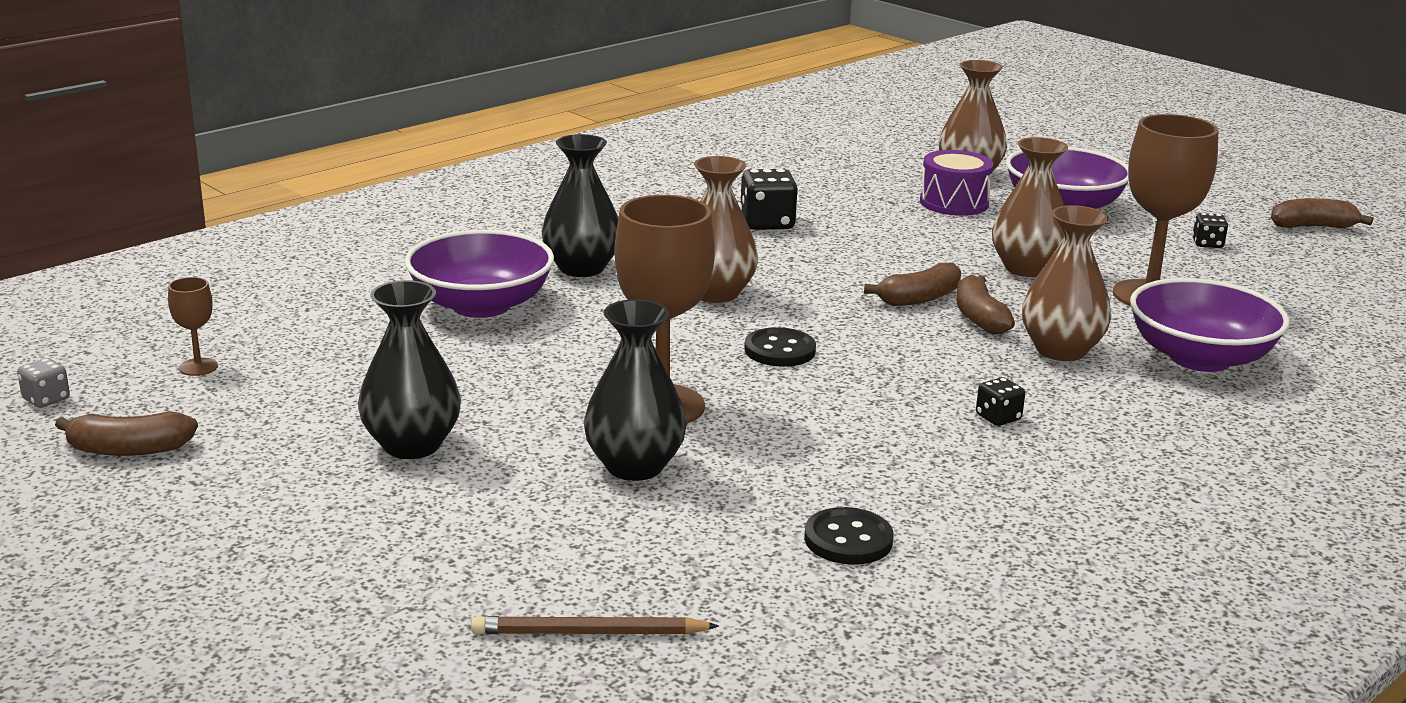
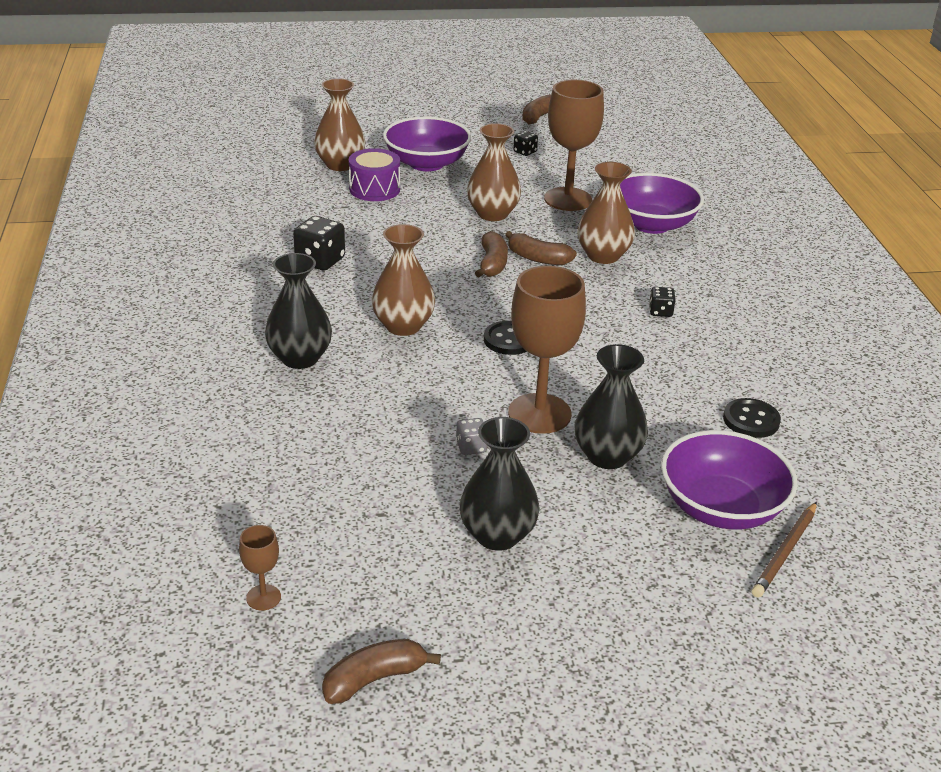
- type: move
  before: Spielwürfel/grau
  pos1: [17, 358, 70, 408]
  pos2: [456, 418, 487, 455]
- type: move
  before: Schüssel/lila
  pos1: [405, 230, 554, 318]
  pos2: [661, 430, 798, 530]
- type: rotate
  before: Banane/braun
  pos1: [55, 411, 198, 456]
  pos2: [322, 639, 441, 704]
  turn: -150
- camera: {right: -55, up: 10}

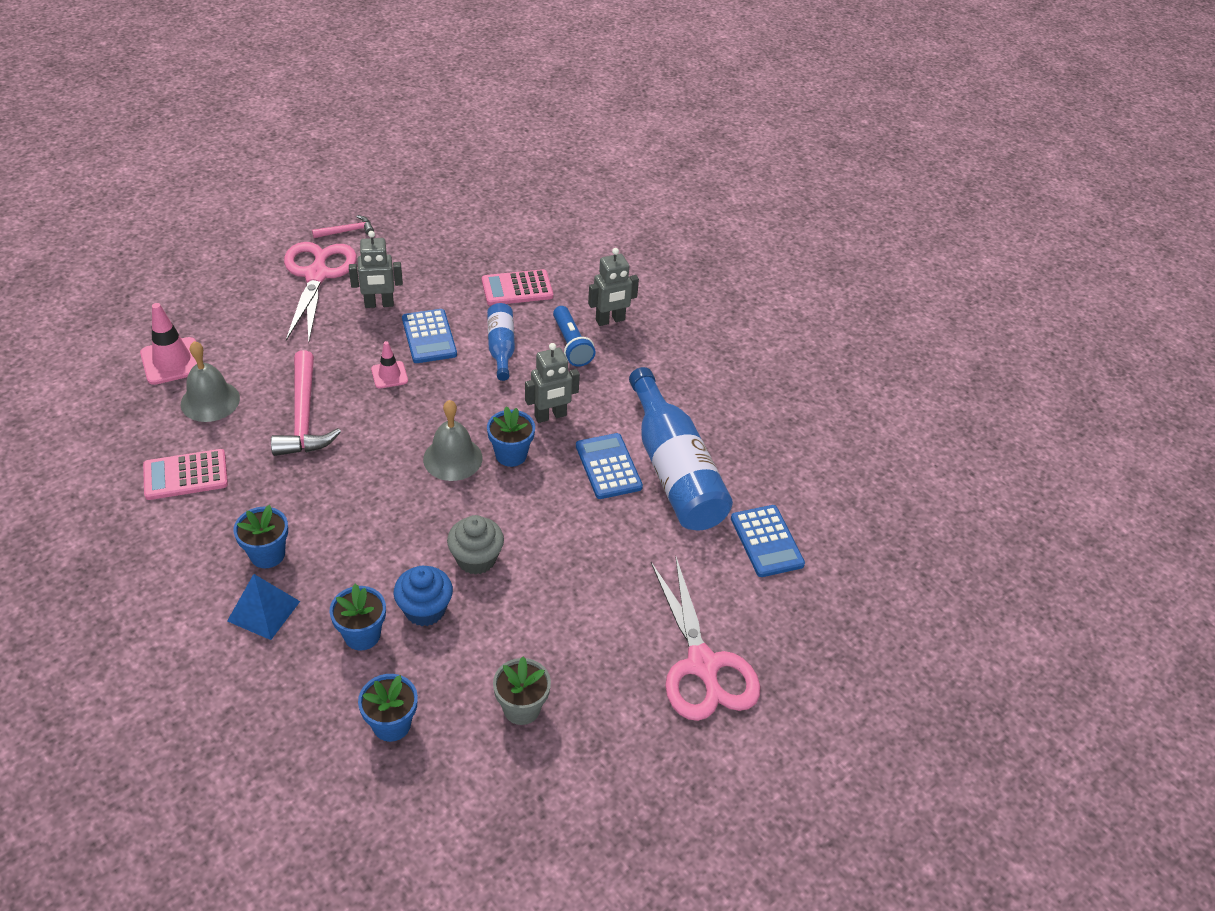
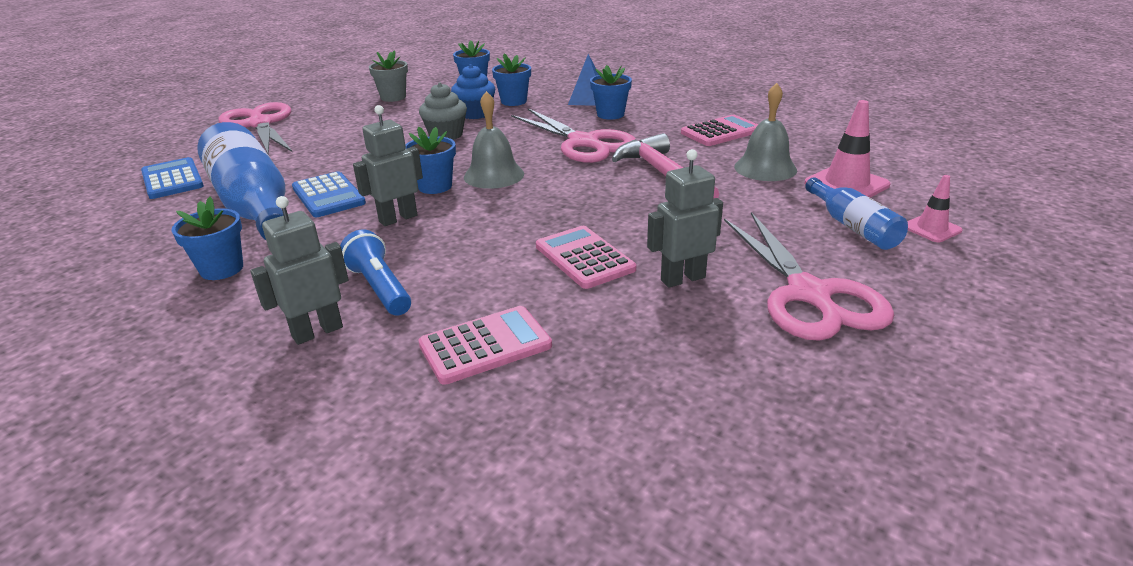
- type: delete
  before: Hammer/rosa
  pos1: [312, 215, 374, 238]
- type: insert
  after: Blumentopf/blau
  pos2: [171, 197, 243, 280]
- type: insert
  after: Schere/rosa
  pos2: [511, 108, 637, 163]
- type: move
  before: Leitkegel/rosa
  pos1: [371, 341, 408, 389]
  pos2: [907, 175, 963, 242]
- type: move
  before: Flasche/blau
  pos1: [487, 303, 515, 381]
  pos2: [805, 177, 908, 250]
- type: recolor
  before: Taschenrechner/blau
  after: Taschenrechner/rosa
  pos1: [402, 309, 457, 363]
  pos2: [536, 226, 636, 289]
- camera: {right: 170, up: -15}

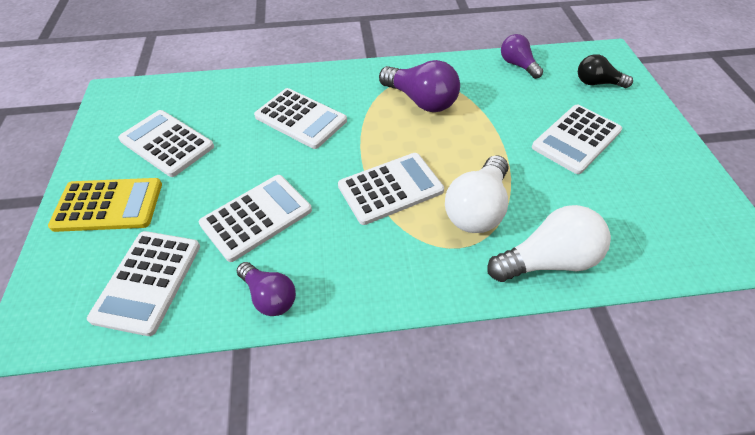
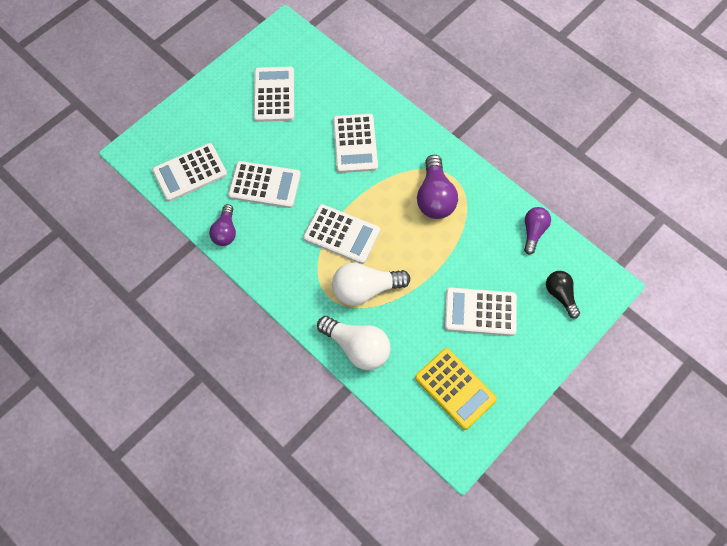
- type: move
  before: Taschenrechner/gelb
  pos1: [48, 178, 162, 232]
  pos2: [415, 348, 497, 430]
- camera: {right: 50, up: 15}

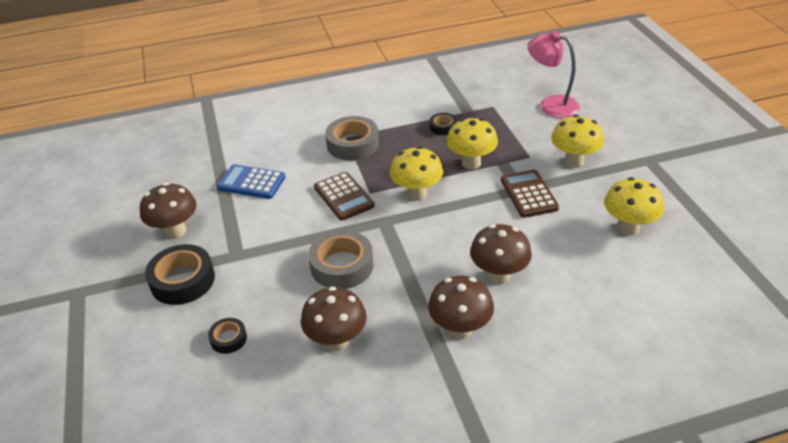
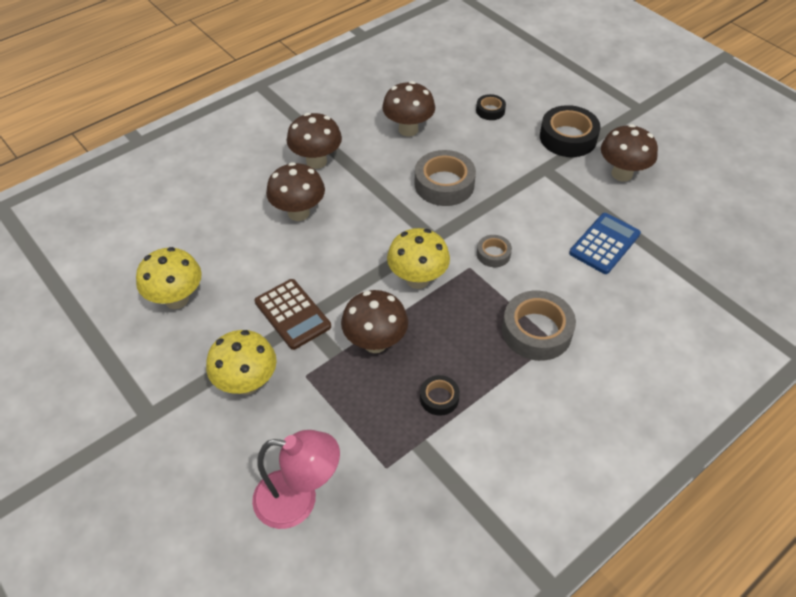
- type: replace
  before: Taschenrechner/braun
  after: Klebeband/grau
  pos1: [314, 172, 375, 221]
  pos2: [477, 235, 512, 267]
- type: recolor
  before: Pilz/gelb
  after: Pilz/braun
  pos1: [447, 118, 498, 169]
  pos2: [341, 290, 408, 353]
- type: rotate
  before: Taschenrechner/blau
  pos1: [217, 164, 286, 199]
  pos2: [569, 213, 641, 274]
  turn: -45
- camera: {right: 155, up: 10}

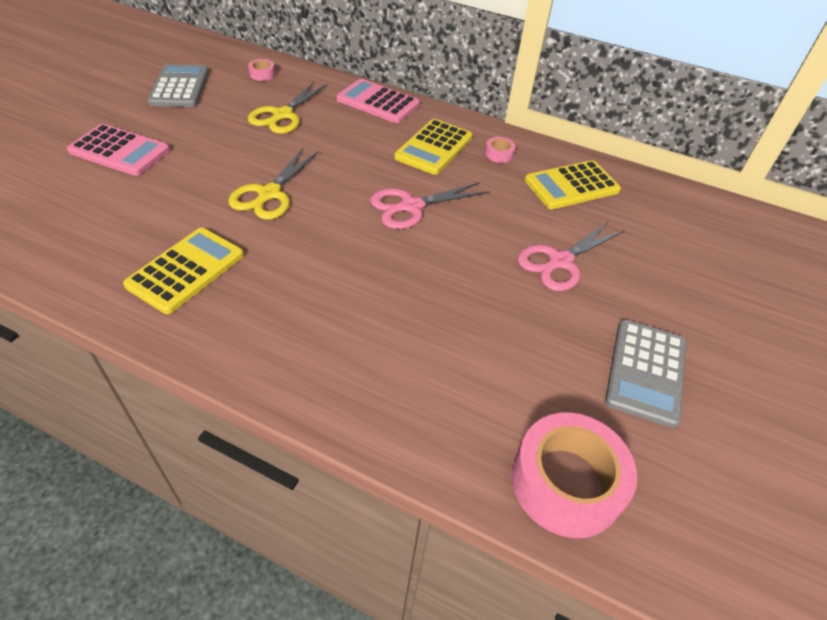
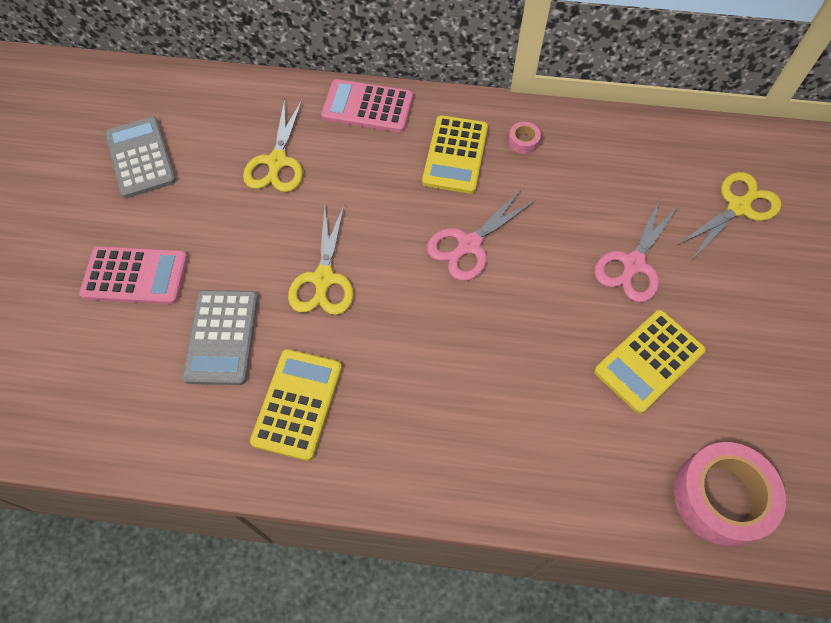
- type: delete
  before: Klebeband/rosa
  pos1: [248, 59, 275, 81]
- type: insert
  after: Schere/gelb
  pos2: [678, 172, 781, 258]
- type: move
  before: Taschenrechner/gelb
  pos1: [525, 160, 621, 209]
  pos2: [594, 310, 706, 414]
- type: move
  before: Taschenrechner/grau
  pos1: [605, 319, 686, 428]
  pos2: [182, 290, 258, 385]
- camera: {right: -15, up: 15}

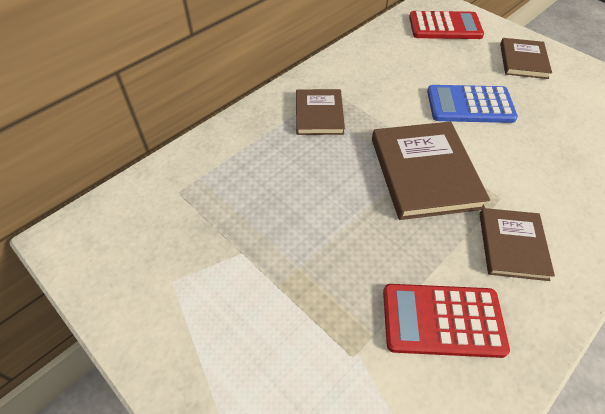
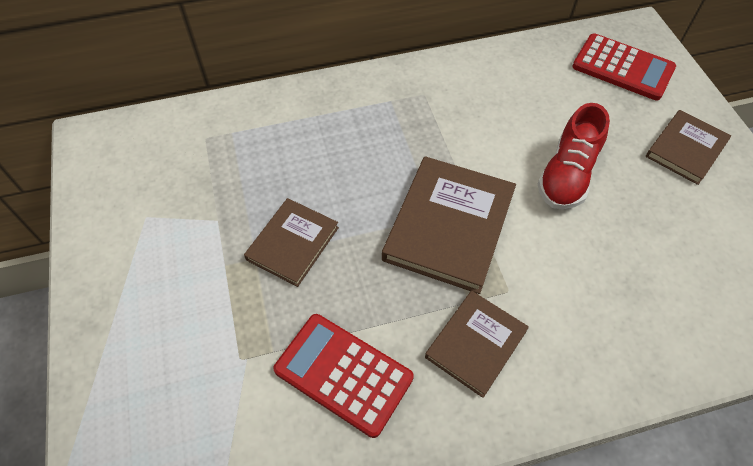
- type: move
  before: Buch/braun
  pos1: [296, 89, 345, 135]
  pos2: [244, 198, 339, 287]
- type: replace
  before: Taschenrechner/blau
  after: Schuh/rot
  pos1: [427, 85, 518, 123]
  pos2: [538, 103, 610, 209]
- camera: {right: 30, up: 5}

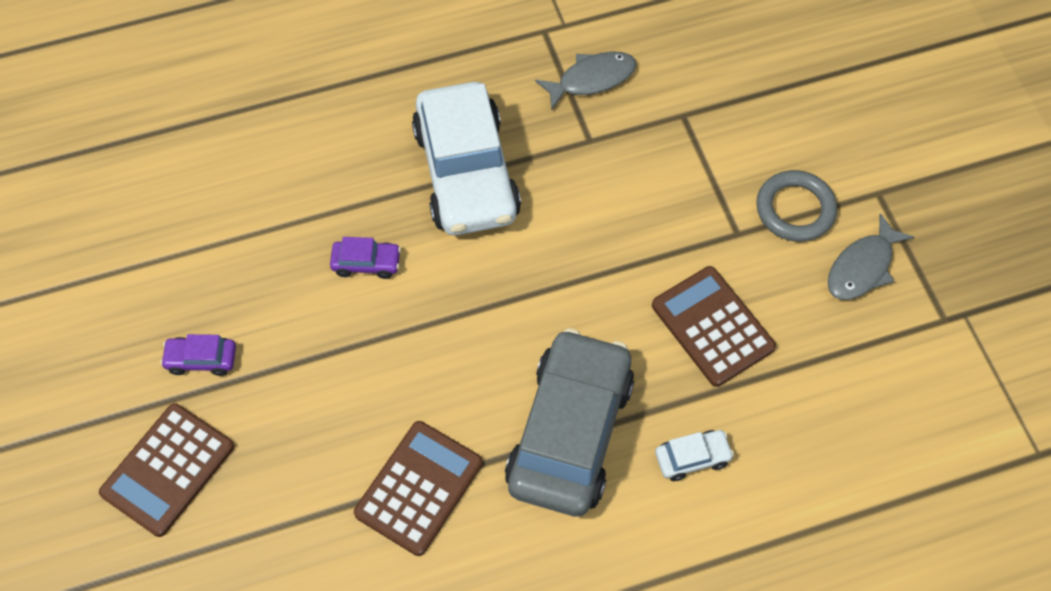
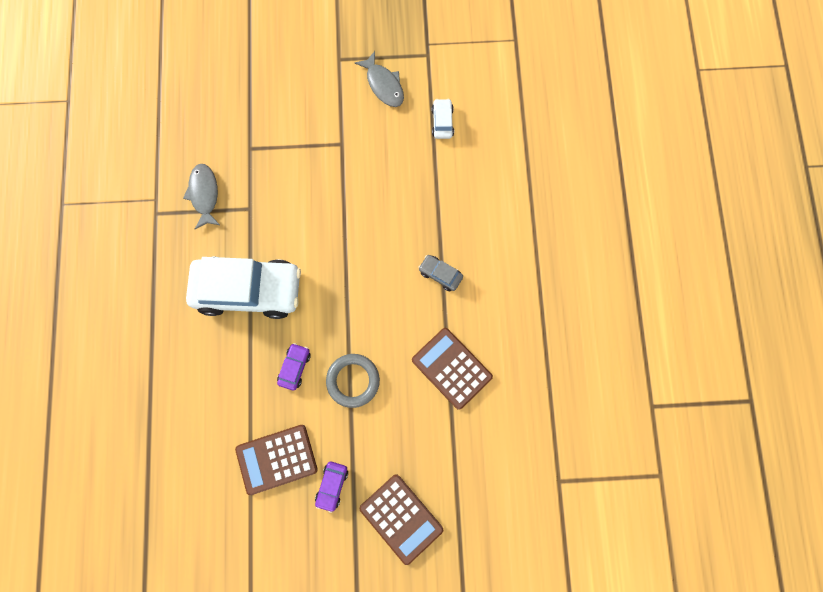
- type: move
  before: Taschenrechner/braun
  pos1: [652, 266, 776, 387]
  pos2: [235, 425, 318, 495]
- type: move
  before: Auto/weiß
  pos1: [655, 430, 734, 481]
  pos2: [432, 99, 454, 139]
- type: move
  before: Ring/grau
  pos1: [756, 170, 837, 242]
  pos2: [326, 354, 380, 408]
- type: resize
  before: Auto/grau
  pos1: [505, 328, 634, 517]
  pos2: [418, 255, 463, 291]
  scale: 0.4
- camera: {right: -75, up: 15}

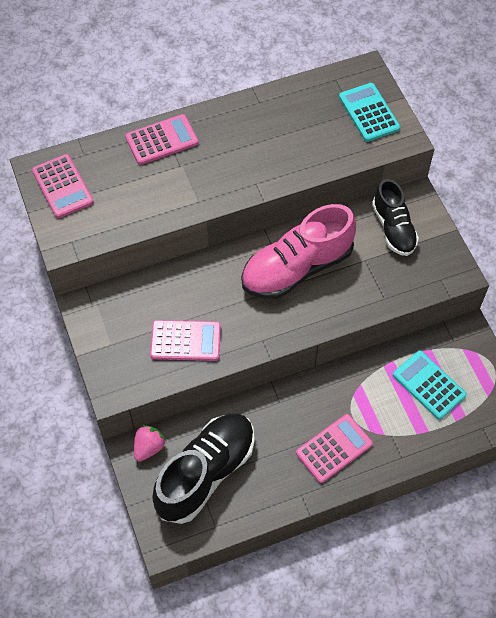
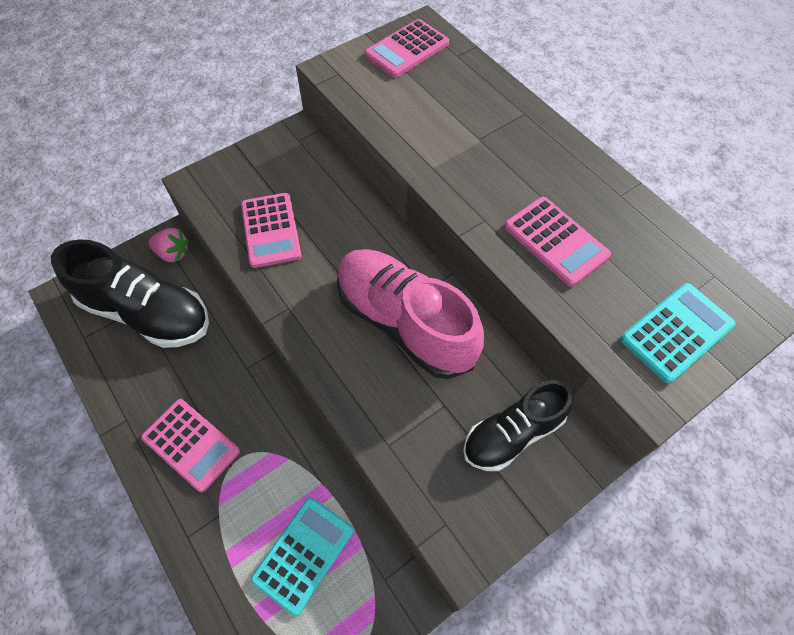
- type: move
  before: Taschenrechner/rosa
  pos1: [125, 114, 198, 165]
  pos2: [504, 197, 611, 287]
- camera: {right: 75, up: 0}

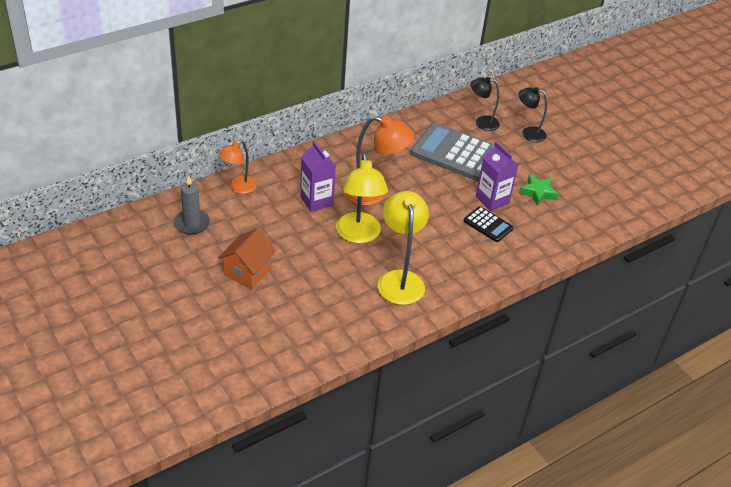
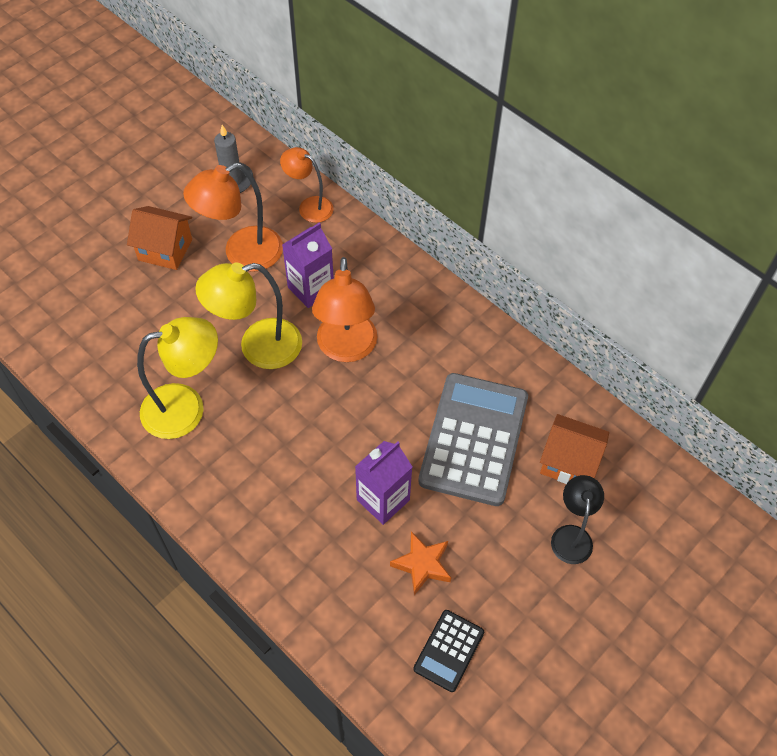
- type: insert
  after: Lampe/orange
  pos2: [183, 163, 283, 272]
- type: move
  before: Taschenrechner/schwarz
  pos1: [464, 206, 513, 242]
  pos2: [413, 610, 484, 692]
- type: replace
  before: Lampe/schwarz
  after: Haus/orange
  pos1: [470, 77, 500, 131]
  pos2: [540, 414, 609, 484]
- type: recolor
  before: Stern/grün
  after: Stern/orange
  pos1: [519, 174, 559, 206]
  pos2: [390, 531, 451, 595]
- camera: {right: 80, up: 15}

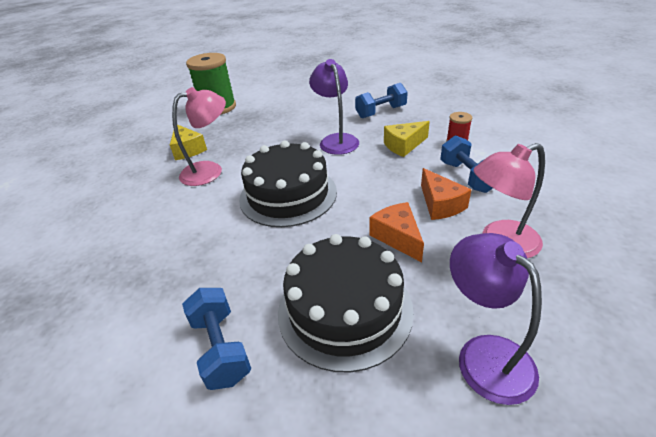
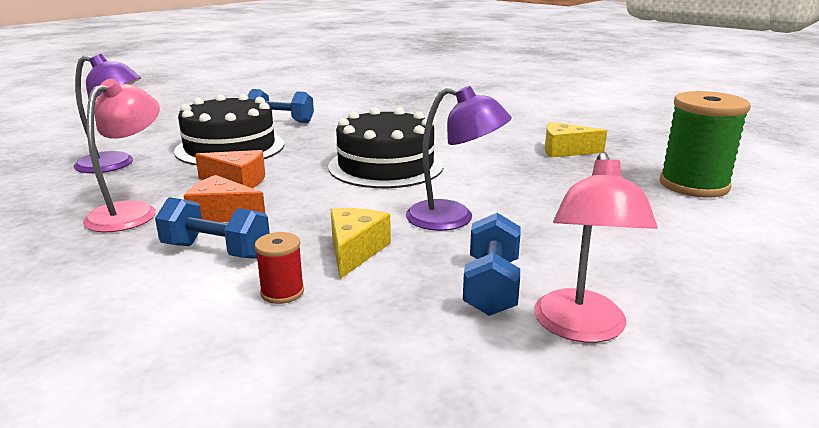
- type: move
  before: Lampe/rosa
  pos1: [172, 87, 226, 186]
  pos2: [534, 152, 658, 343]
- camera: {right: 125, up: -15}

